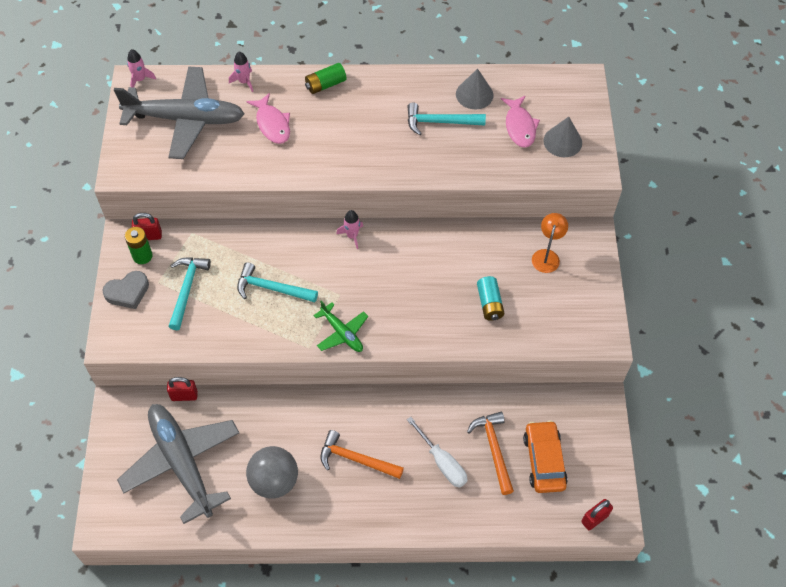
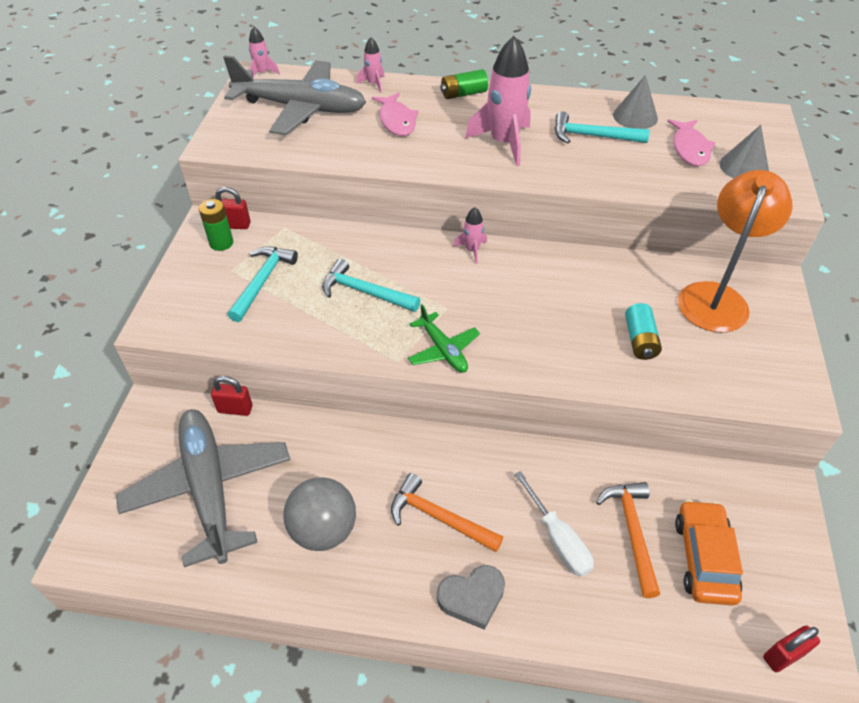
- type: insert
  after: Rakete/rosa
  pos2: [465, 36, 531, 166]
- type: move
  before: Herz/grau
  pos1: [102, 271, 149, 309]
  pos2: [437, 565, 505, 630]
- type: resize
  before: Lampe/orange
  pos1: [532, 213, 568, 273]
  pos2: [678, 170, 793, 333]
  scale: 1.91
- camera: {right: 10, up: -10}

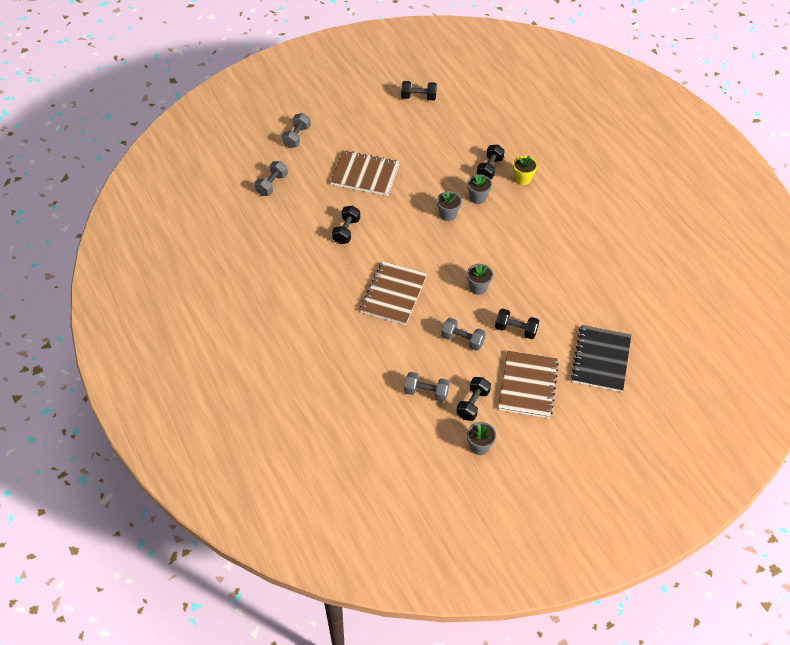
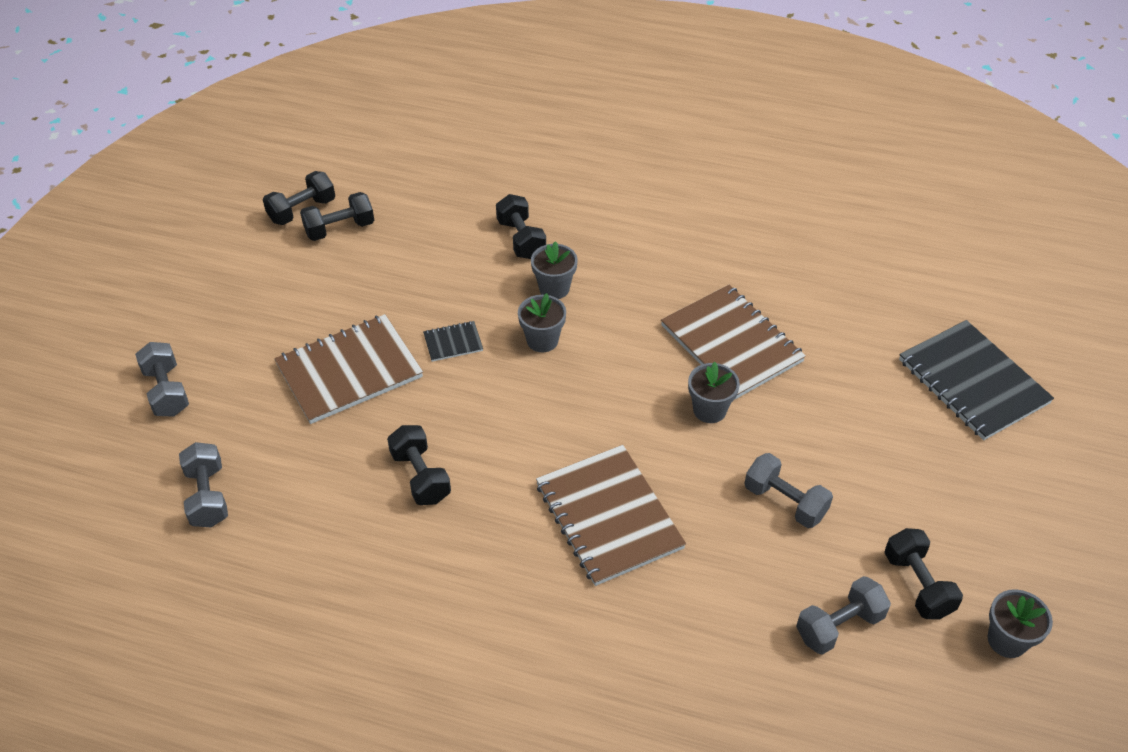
- type: delete
  before: Blumentopf/gelb
  pos1: [513, 156, 537, 185]
- type: insert
  after: Notizbuch/schwarz
  pos2: [423, 321, 483, 362]
- type: move
  before: Hantel/schwarz
  pos1: [495, 309, 539, 339]
  pos2: [300, 192, 374, 241]
- type: move
  before: Notizbuch/braun
  pos1: [498, 351, 559, 418]
  pos2: [661, 285, 806, 399]
- type: rotate
  before: Hantel/grau
  pos1: [441, 318, 486, 351]
  pos2: [744, 453, 833, 528]
  turn: 60
- camera: {right: -45, up: -5}

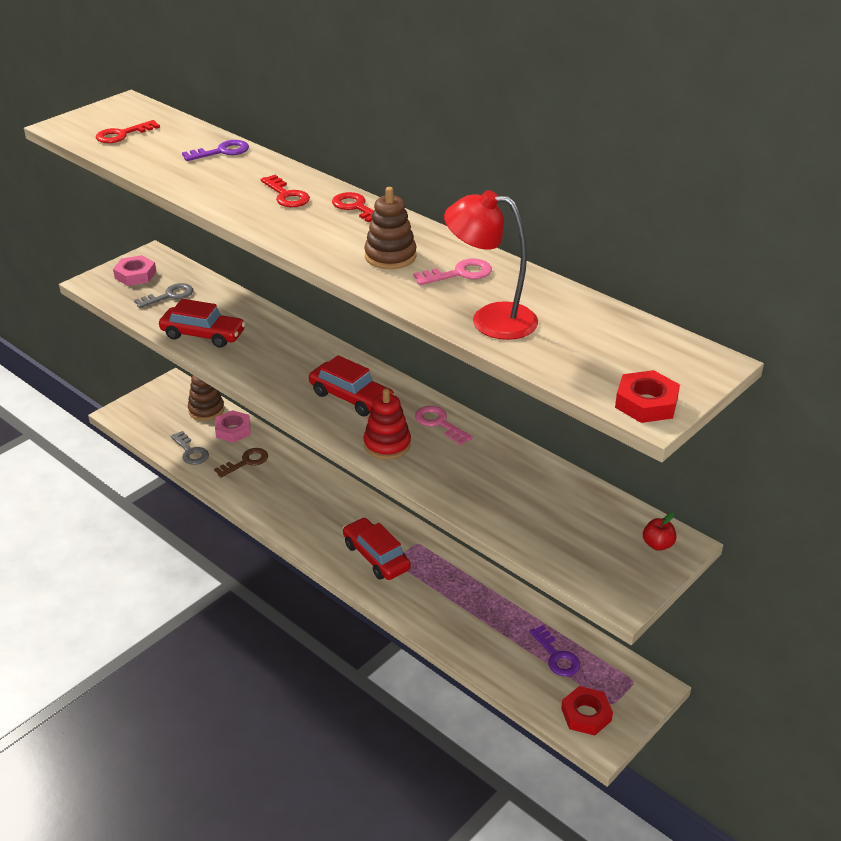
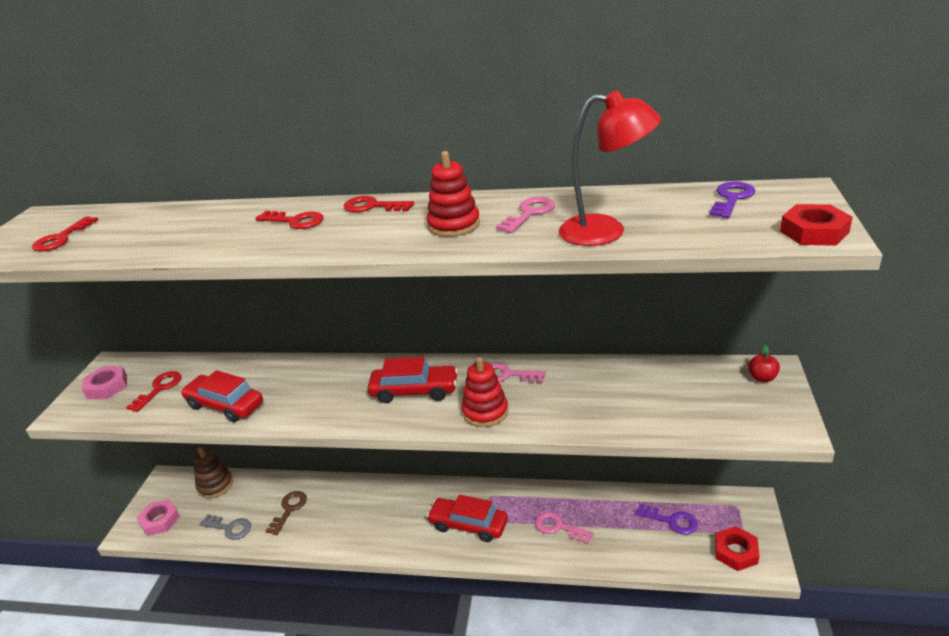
- type: insert
  after: Schlüssel/rosa
  pos2: [535, 511, 594, 544]
- type: move
  before: Schlüssel/lila
  pos1: [182, 140, 249, 161]
  pos2: [709, 182, 756, 218]
- type: move
  before: Sechskantmutter/rosa
  pos1: [215, 410, 251, 443]
  pos2: [137, 499, 180, 536]
- type: recolor
  before: Schlüssel/grau
  after: Schlüssel/rot
  pos1: [134, 283, 193, 308]
  pos2: [126, 371, 181, 412]
- type: recolor
  before: Stapelspielzeug/braun
  after: Stapelspielzeug/rot
  pos1: [364, 187, 417, 269]
  pos2: [427, 151, 480, 237]
- type: rotate
  before: Auto/rot
  pos1: [159, 299, 246, 348]
  pos2: [181, 370, 263, 422]
  turn: -135
- type: rotate
  before: Lampe/rot
  pos1: [444, 190, 538, 340]
  pos2: [559, 90, 661, 246]
  turn: -150
- camera: {right: -30, up: -5}

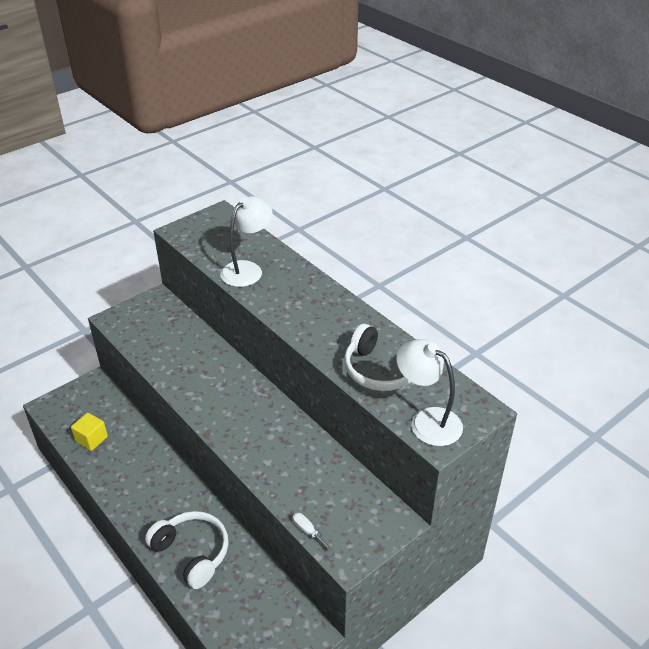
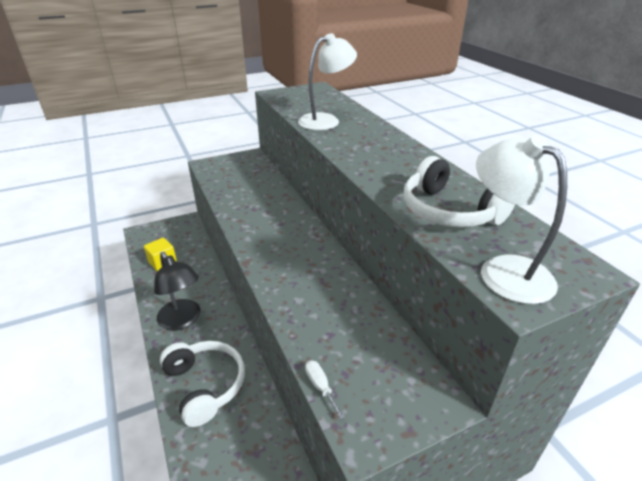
- type: insert
  after: Lampe/schwarz
  pos2: [154, 252, 201, 330]
- camera: {right: 15, up: -5}

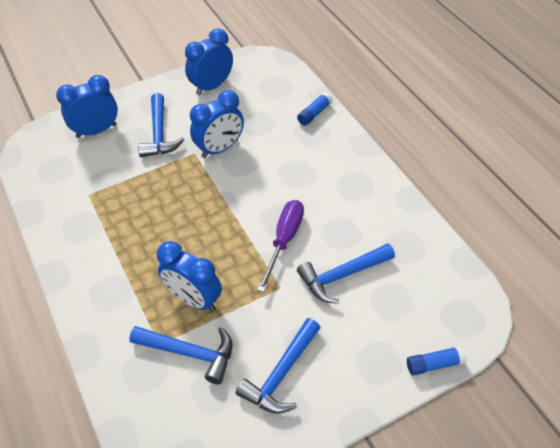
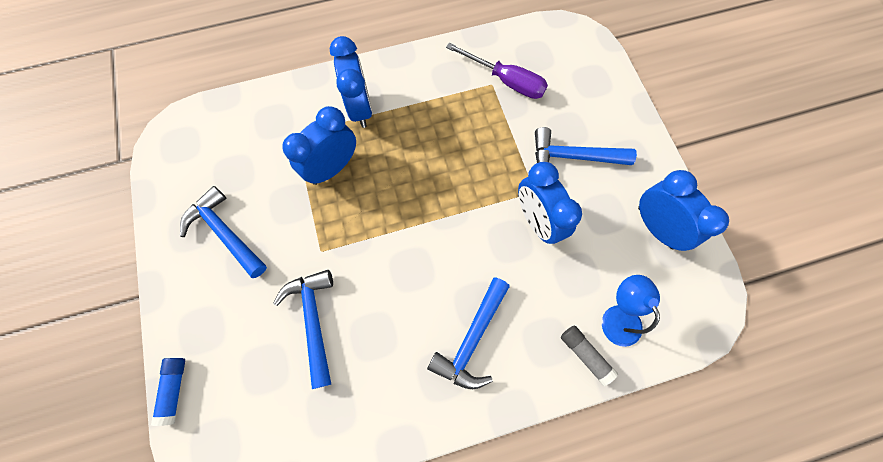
- type: insert
  after: Lampe/blau
  pos2: [602, 275, 660, 347]
- type: move
  before: Wecker/blau
  pos1: [56, 75, 118, 138]
  pos2: [330, 36, 372, 128]
- type: move
  before: Hammer/blau
  pos1: [129, 326, 232, 384]
  pos2: [427, 277, 510, 389]
- type: move
  before: Schraubenzieher/lila
  pos1: [257, 200, 304, 292]
  pos2: [446, 43, 548, 99]
- type: recolor
  before: Klebestift/blau
  after: Klebestift/grau
  pos1: [297, 92, 333, 126]
  pos2: [561, 325, 618, 386]
- camera: {right: 100, up: 20}

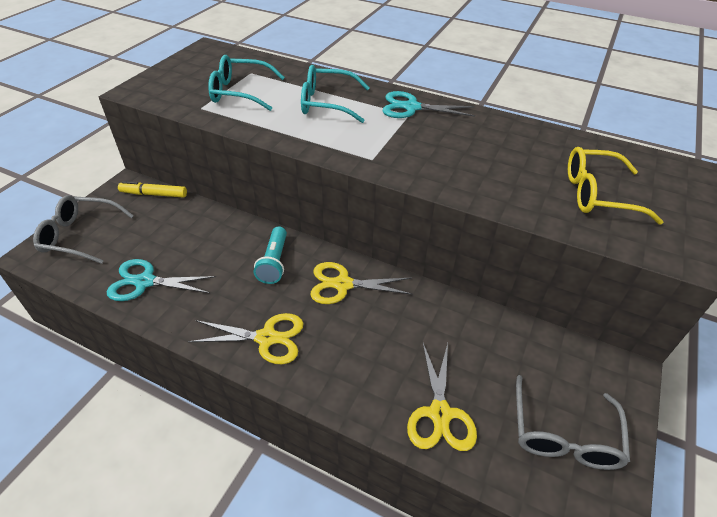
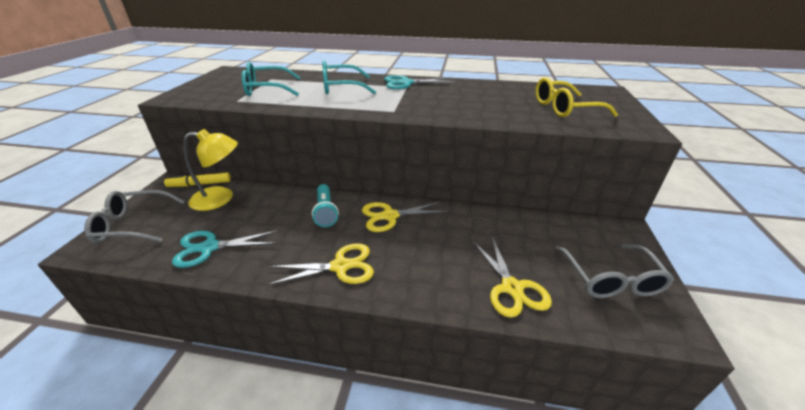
- type: insert
  after: Lampe/gelb
  pos2: [183, 129, 238, 211]
- camera: {right: -15, up: -10}

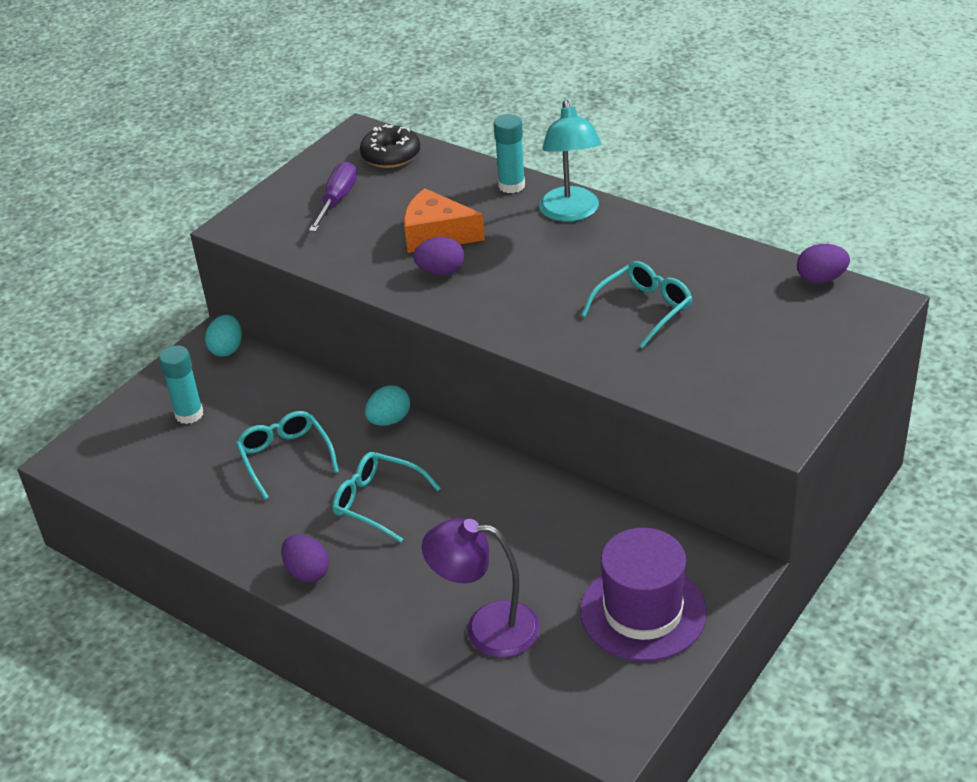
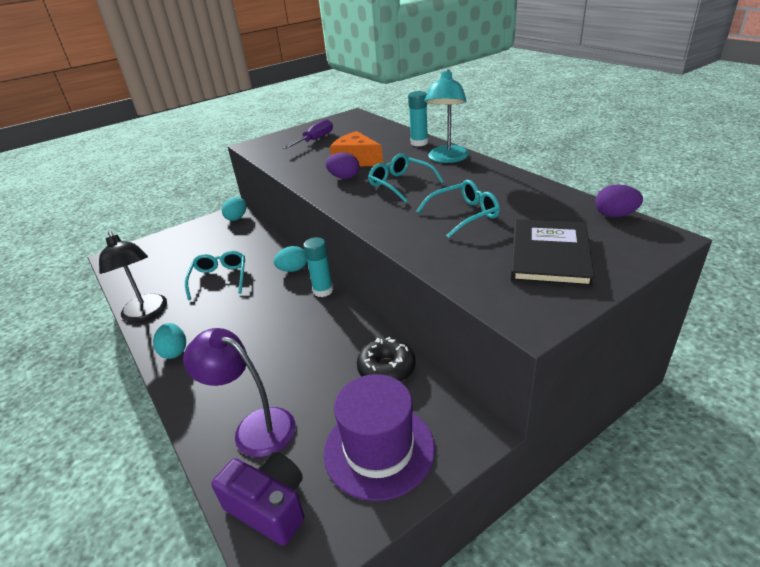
- type: insert
  after: Lampe/schwarz
  pos2: [99, 231, 167, 323]
- type: insert
  after: Kamera/lila
  pos2: [211, 452, 304, 546]
- type: insert
  after: Buch/schwarz
  pos2: [511, 219, 594, 287]
- type: move
  before: Klebestift/türkis
  pos1: [159, 345, 203, 424]
  pos2: [303, 237, 333, 297]
- type: move
  before: Brille/türkis
  pos1: [332, 452, 441, 543]
  pos2: [368, 153, 444, 203]
- type: move
  before: Donut/schwarz
  pos1: [360, 124, 420, 168]
  pos2: [357, 337, 416, 382]
- type: recolor
  before: Ei/lila
  after: Ei/türkis
  pos1: [281, 535, 329, 582]
  pos2: [153, 323, 186, 359]
- camera: {right: 20, up: -5}

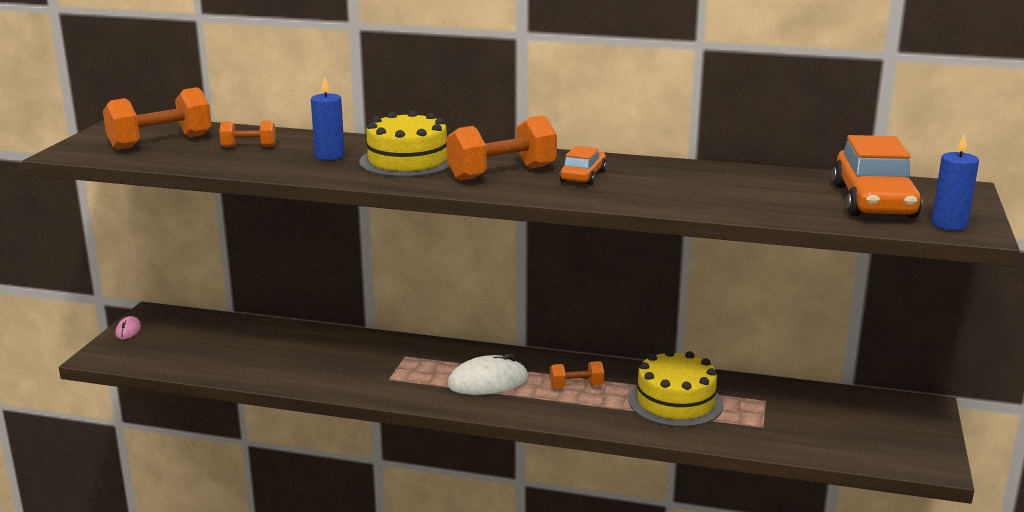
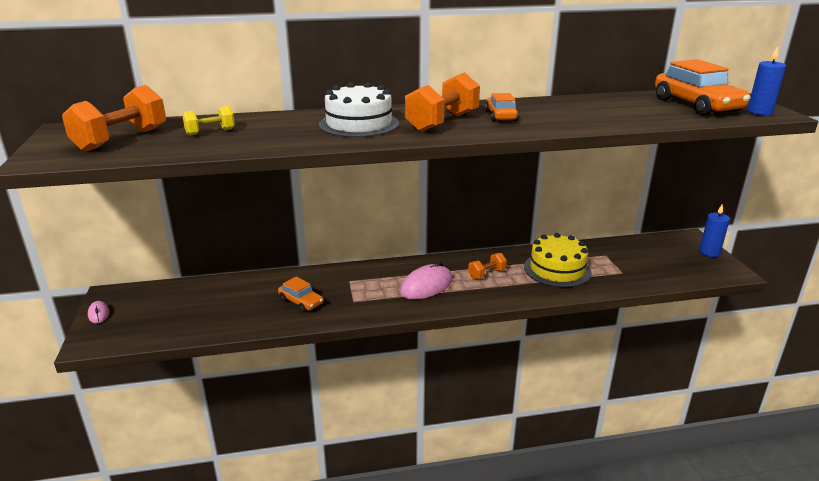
- type: insert
  after: Auto/orange
  pos2: [278, 277, 323, 313]
- type: move
  before: Kerze/blau
  pos1: [311, 76, 345, 160]
  pos2: [699, 204, 730, 257]
- type: recolor
  before: Hantel/orange
  after: Hantel/gelb
  pos1: [219, 120, 276, 148]
  pos2: [182, 106, 235, 136]
- type: recolor
  before: Kuchen/gelb
  after: Kuchen/weiß
  pos1: [359, 110, 450, 177]
  pos2: [319, 82, 399, 138]
- type: recolor
  before: Computermaus/weiß
  after: Computermaus/rosa
  pos1: [447, 354, 528, 395]
  pos2: [400, 262, 453, 299]
- camera: {right: -25, up: 5}

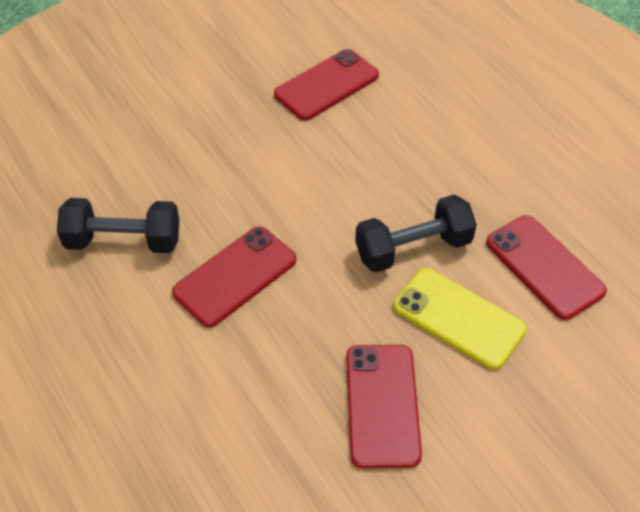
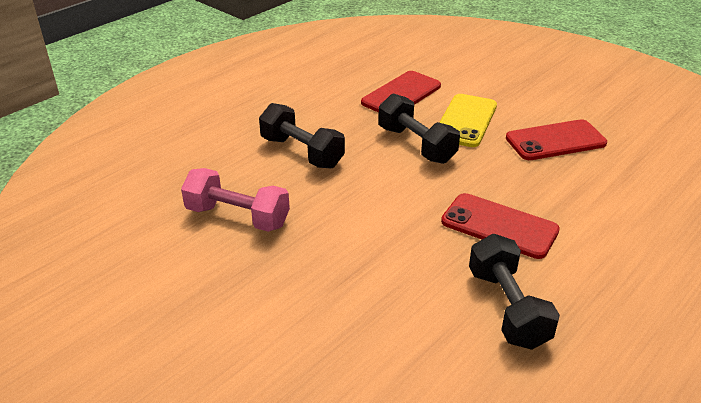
- type: insert
  after: Hantel/schwarz
  pos2: [259, 103, 345, 169]
- type: replace
  before: Handy/rot
  after: Hantel/rosa
  pos1: [274, 49, 379, 120]
  pos2: [181, 168, 290, 232]
- camera: {right: -105, up: -15}

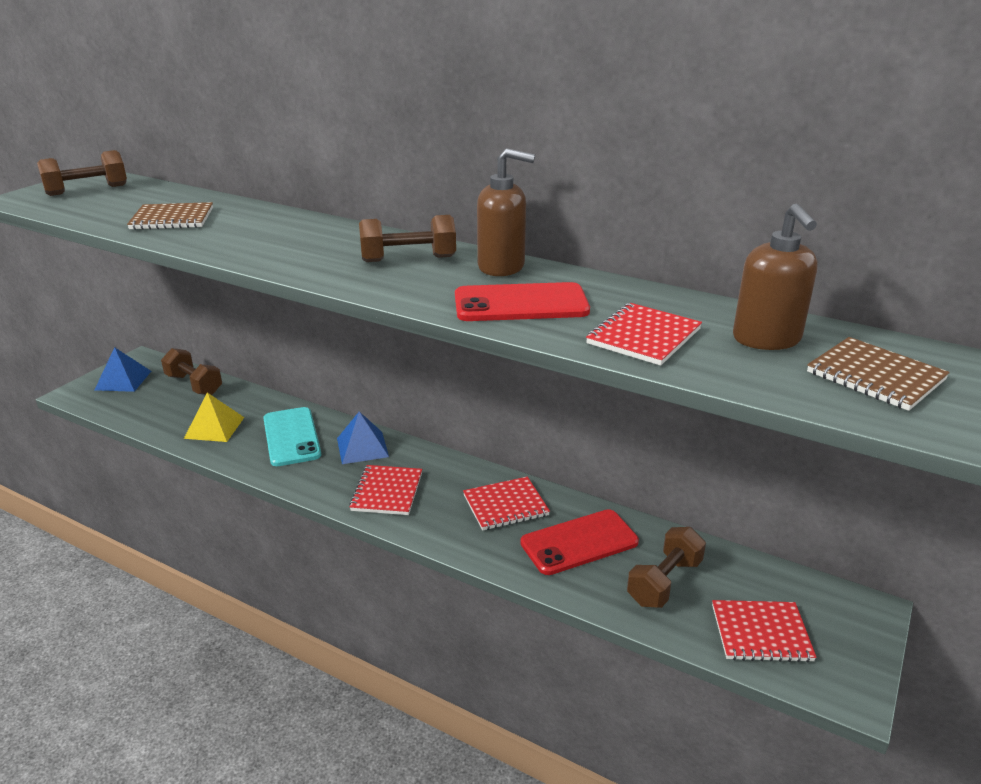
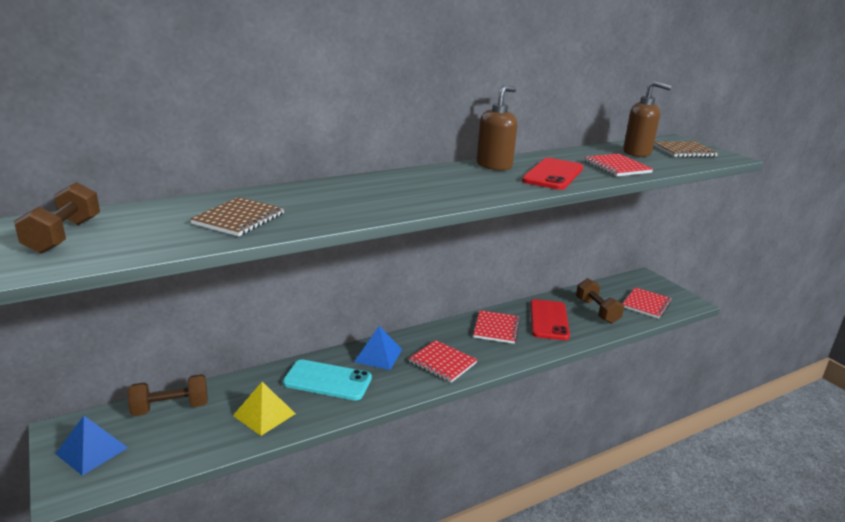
- type: delete
  before: Hantel/braun
  pos1: [359, 215, 456, 262]
- camera: {right: -60, up: -5}

